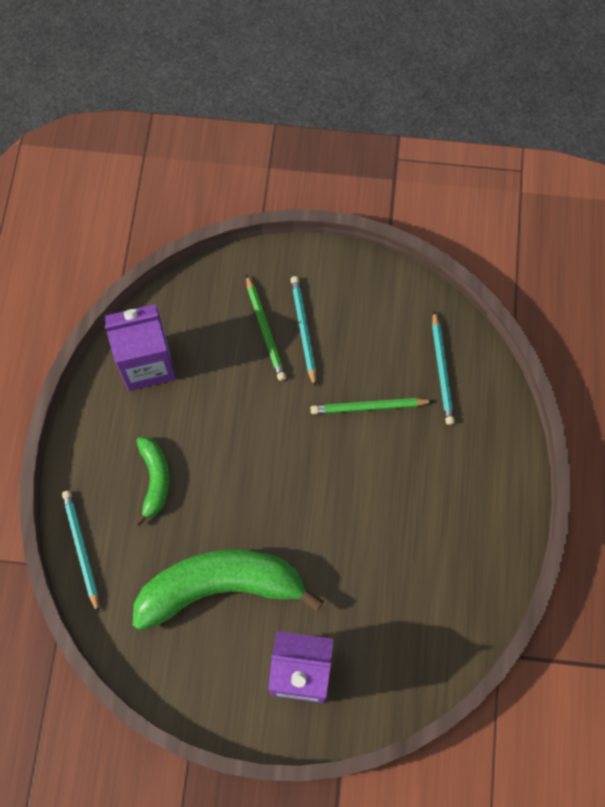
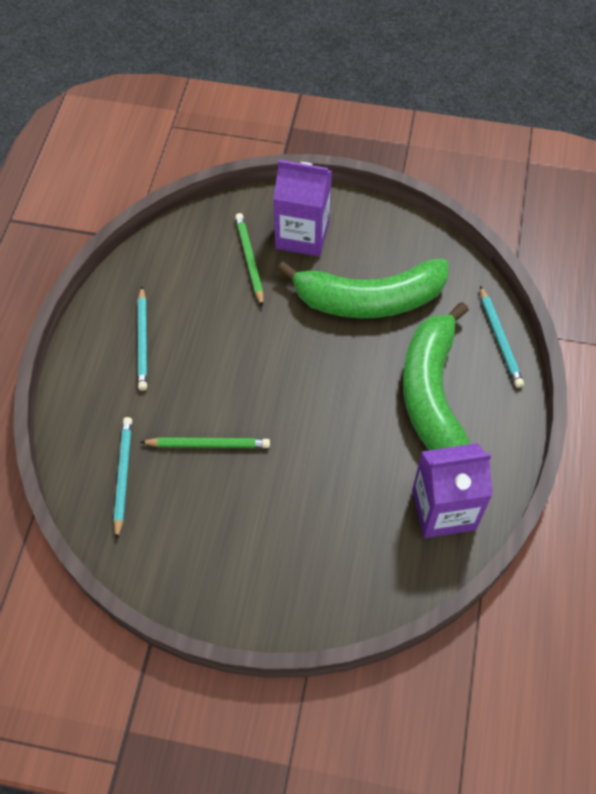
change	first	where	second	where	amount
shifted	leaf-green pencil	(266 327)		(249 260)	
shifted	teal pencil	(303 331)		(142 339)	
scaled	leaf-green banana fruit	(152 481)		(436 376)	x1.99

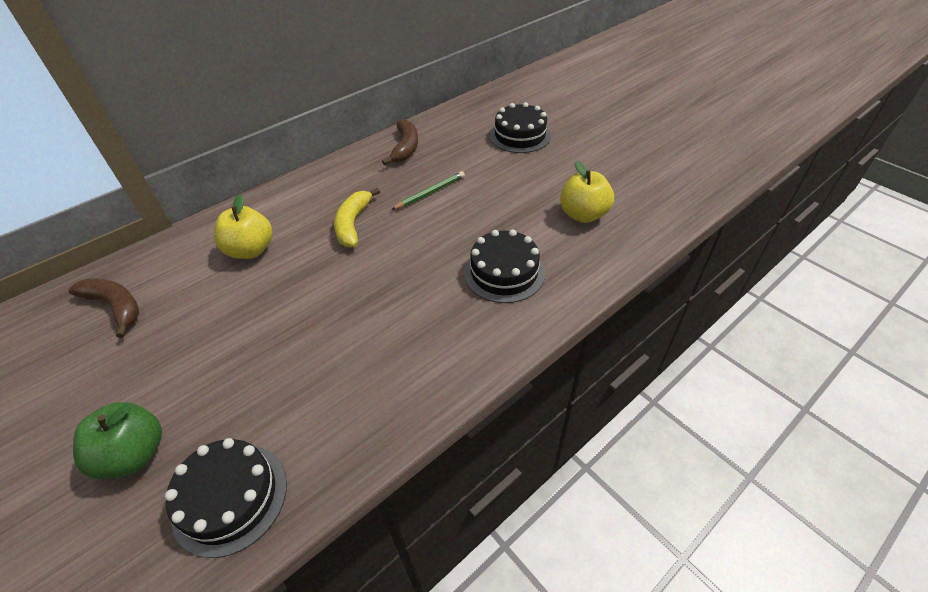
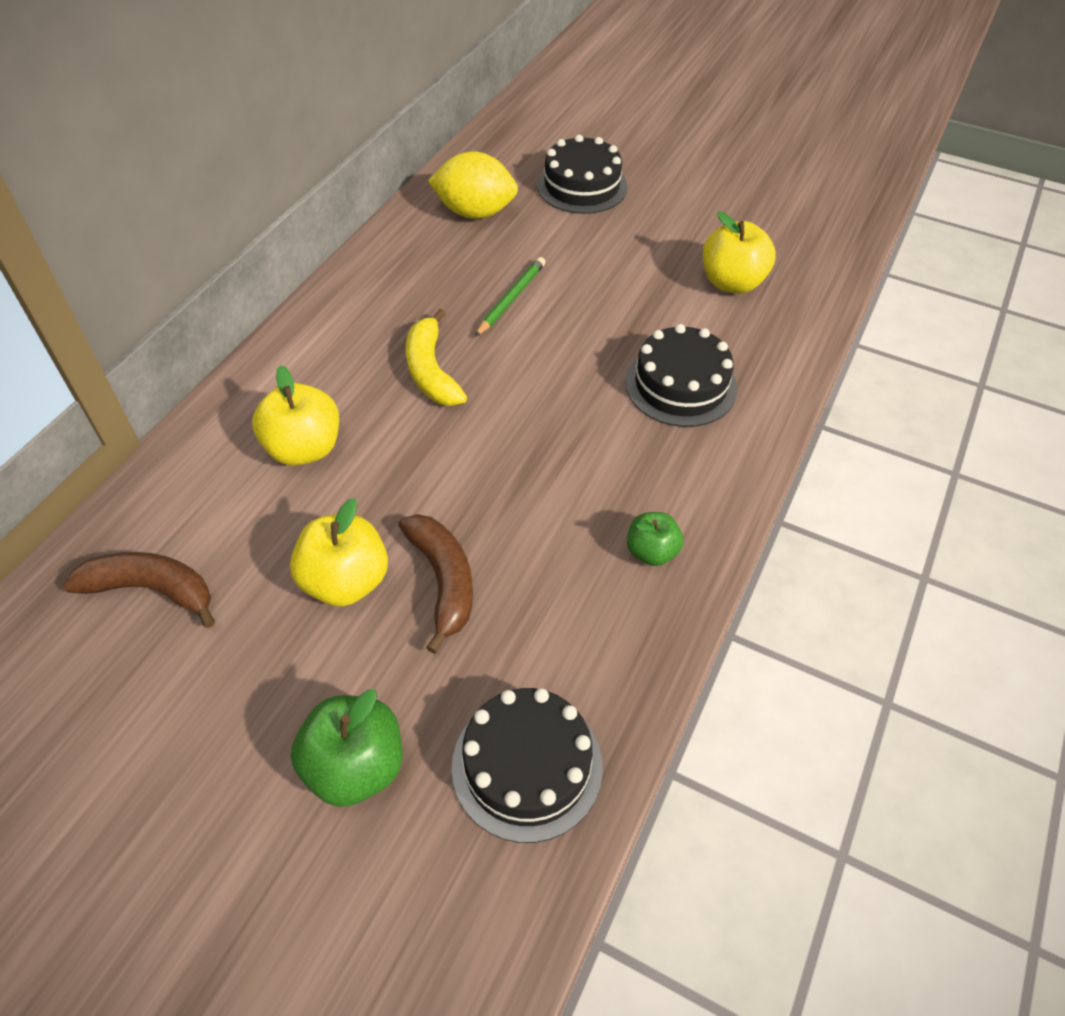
change	first	where	second	where	amount
shifted	brown banana fruit	(400 142)		(435 584)	
new			golden toy lemon	(473 185)	
new			golden apple	(339 552)	
new			leaf-green apple	(655 539)	

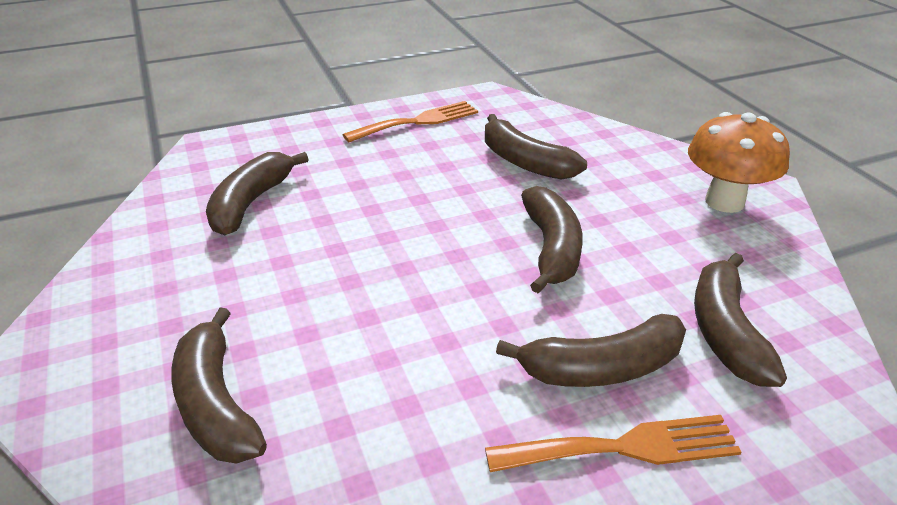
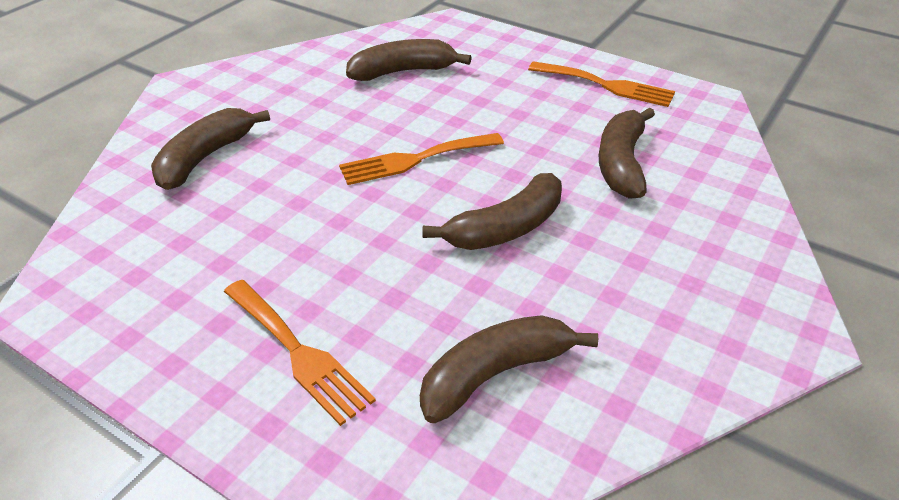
change	first	where	second	where	amount
gone	orange-coloured mushroom	(739 162)			
gone	brown banana fruit	(591 350)			
new			orange-coloured fork	(421 159)	

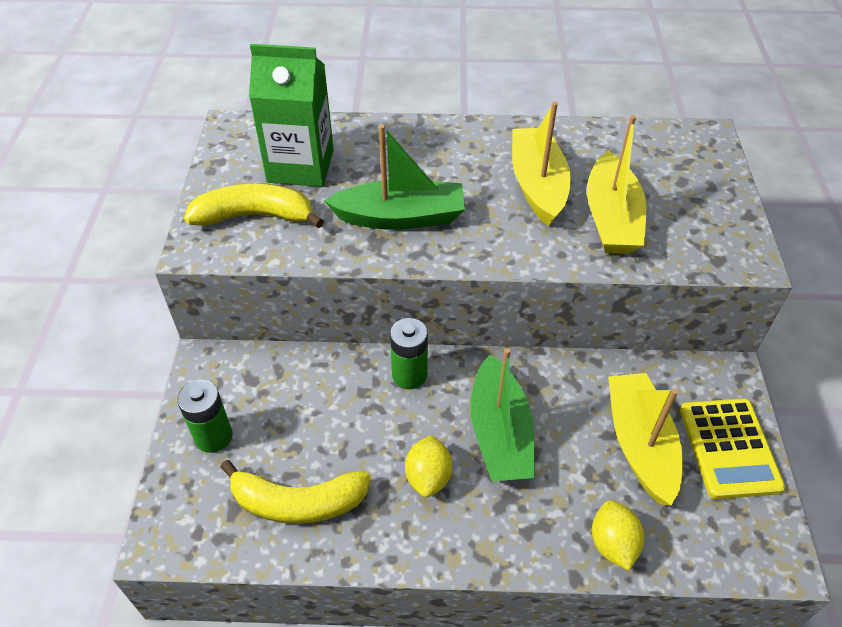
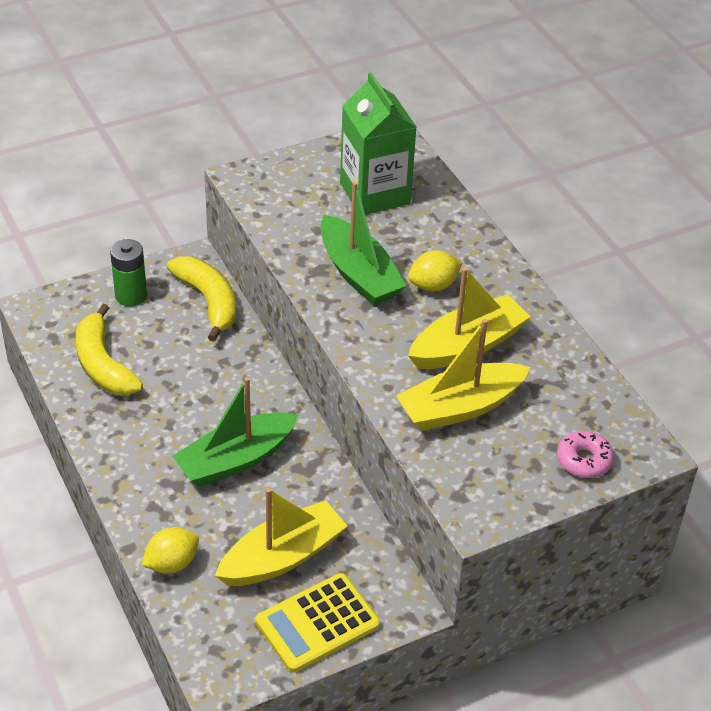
change	first	where	second	where	amount
shifted	golden banana fruit	(254 205)		(201 299)	
gone	leaf-green AA battery	(409 353)			
shifted	golden toy lemon	(428 466)		(435 270)	
new			rosy donut	(585 454)	

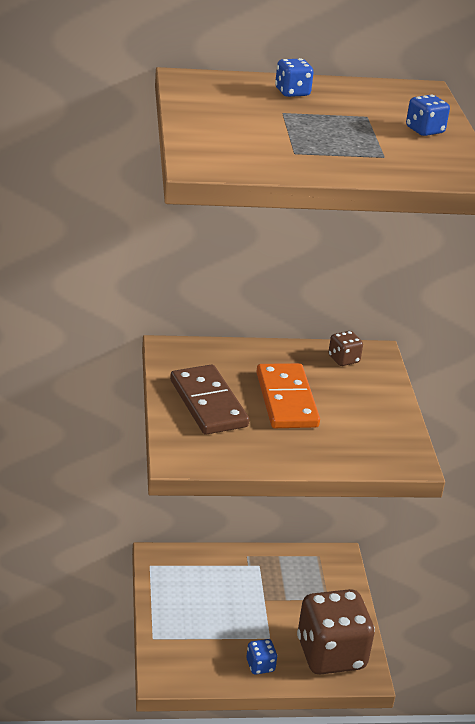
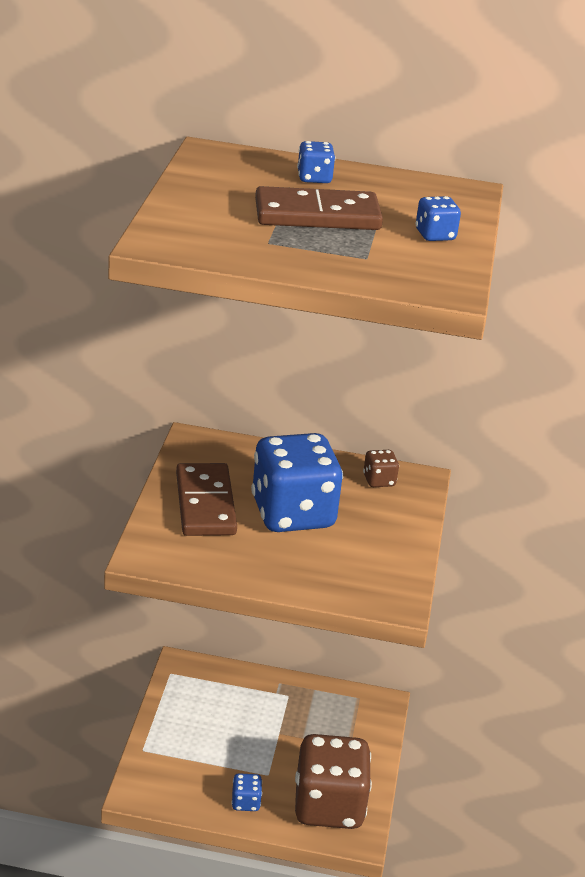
change	first	where	second	where	amount
swapped	orange-coloured domino tile	(288 395)	cobalt game die	(297 482)	
new			brown domino tile	(319 208)	

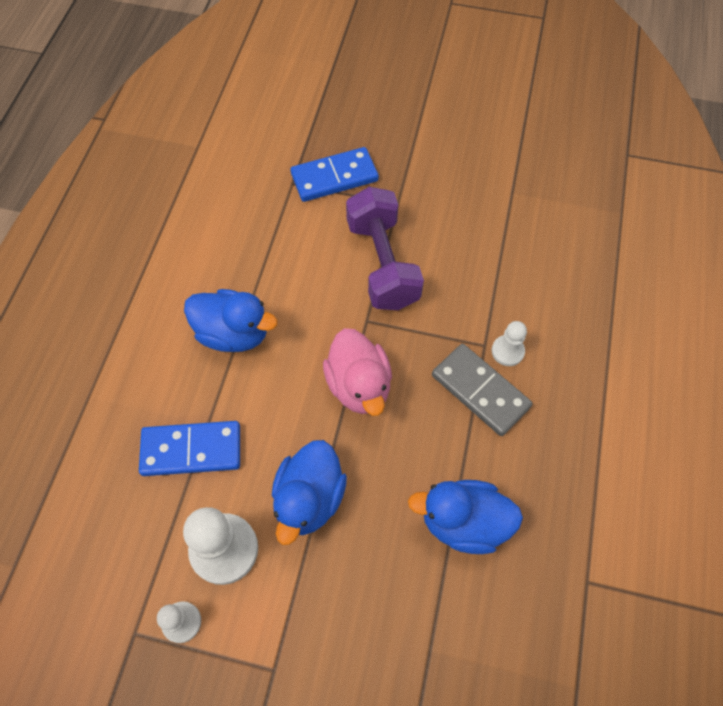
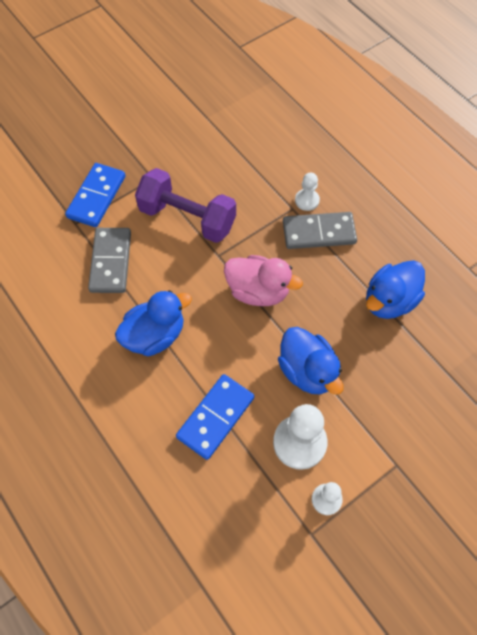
change	first	where	second	where	amount
new			gray domino tile	(109 260)	

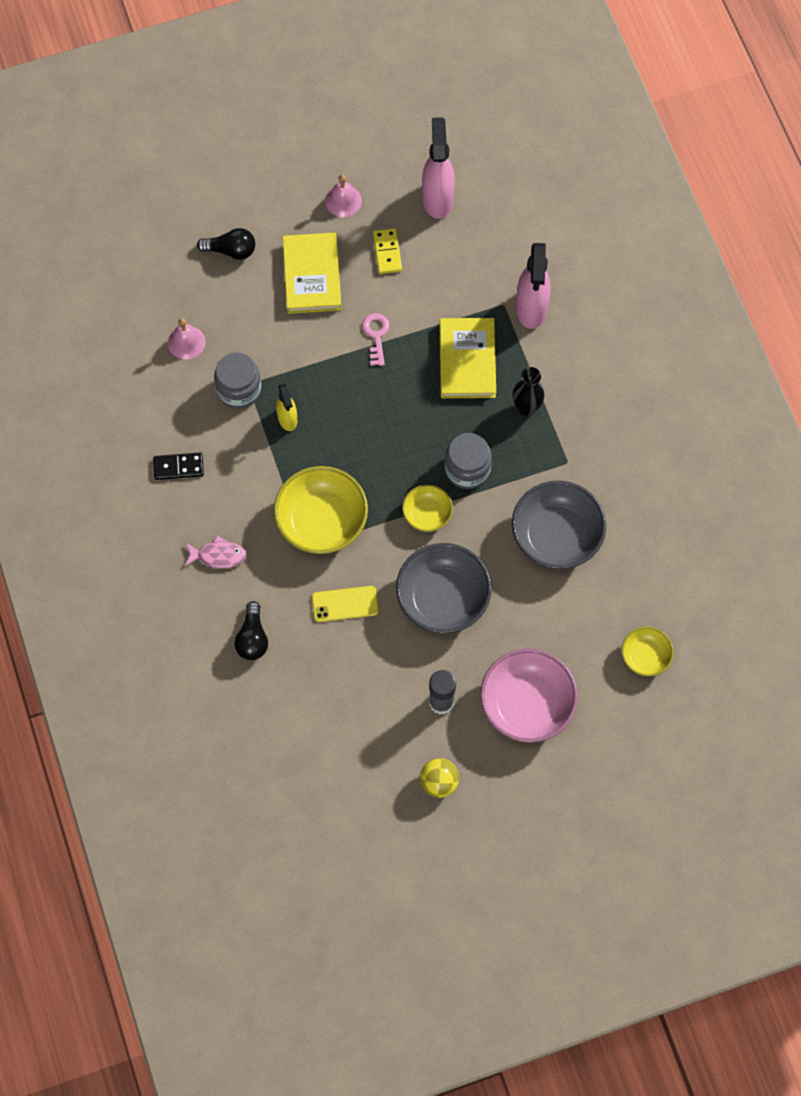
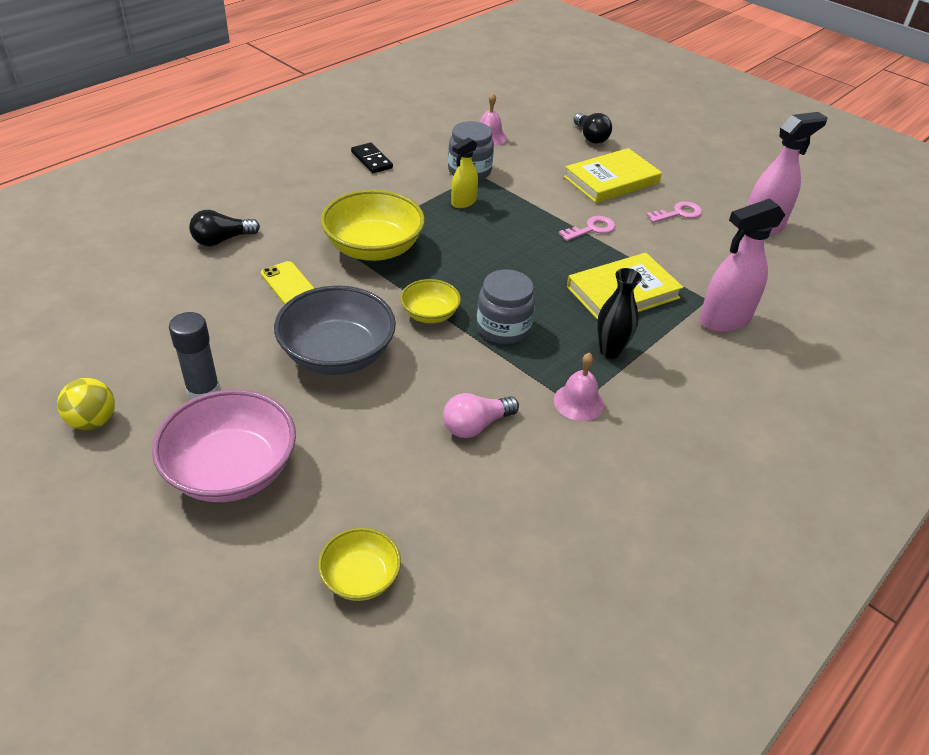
change	first	where	second	where	amount
shifted	rosy hand bell	(343 196)		(579 387)	
swapped	golden domino tile	(387 251)	rosy key	(674 212)	
swapped	gray serving bowl	(559 525)	rosy bulb	(481 415)	
gone	rosy fish figure	(215 552)			

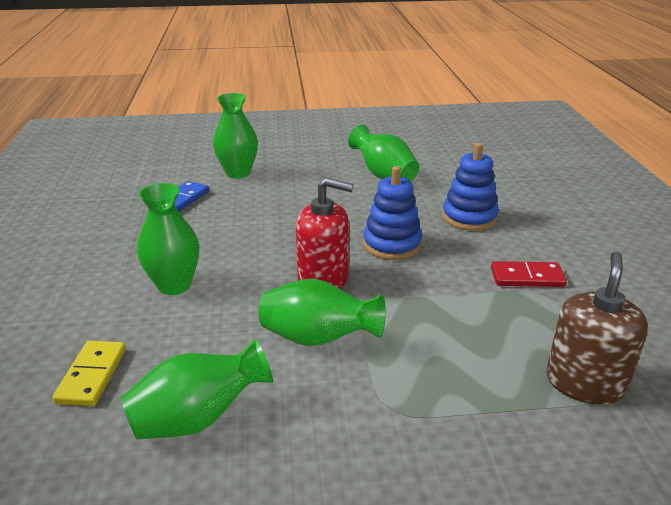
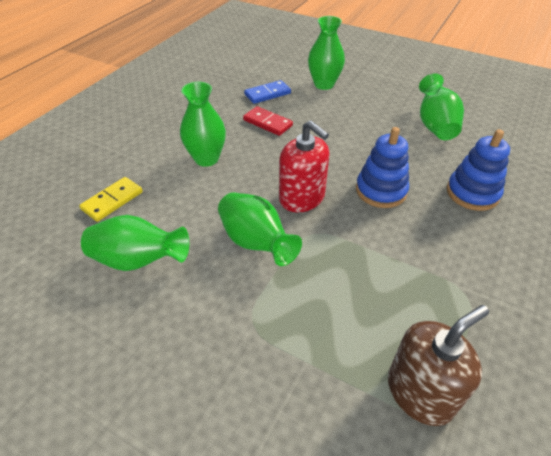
change	first	where	second	where	amount
shifted	crimson domino tile	(529 274)		(268 121)	

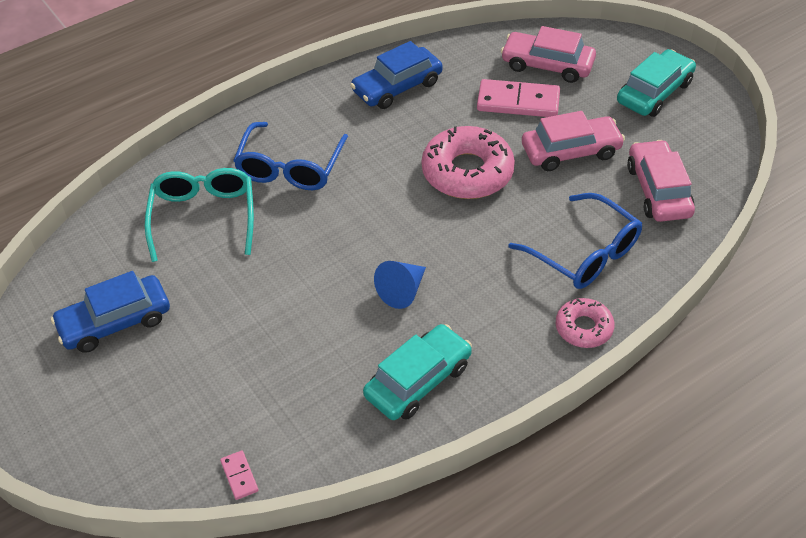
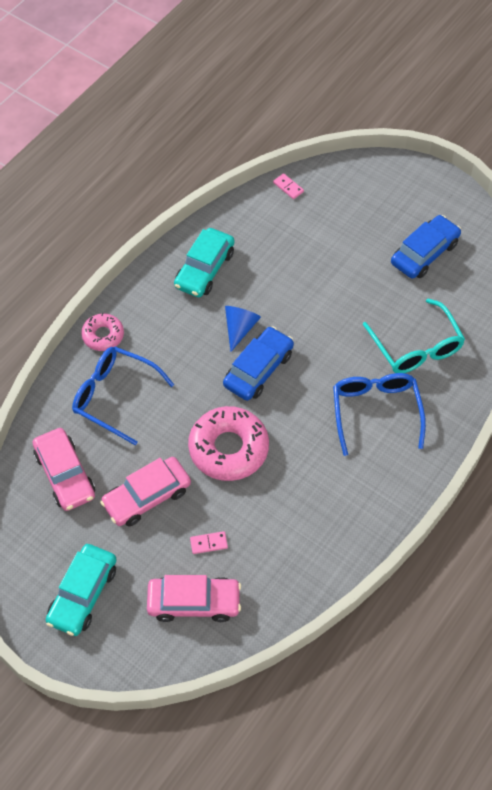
change	first	where	second	where	amount
shifted	cobalt automobile	(396 75)		(258 363)	
scaled	rosy domino tile	(518 98)		(209 542)	x0.46

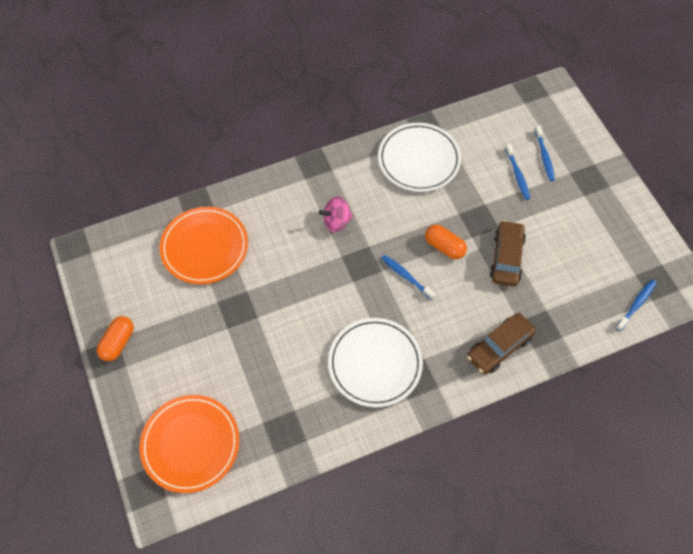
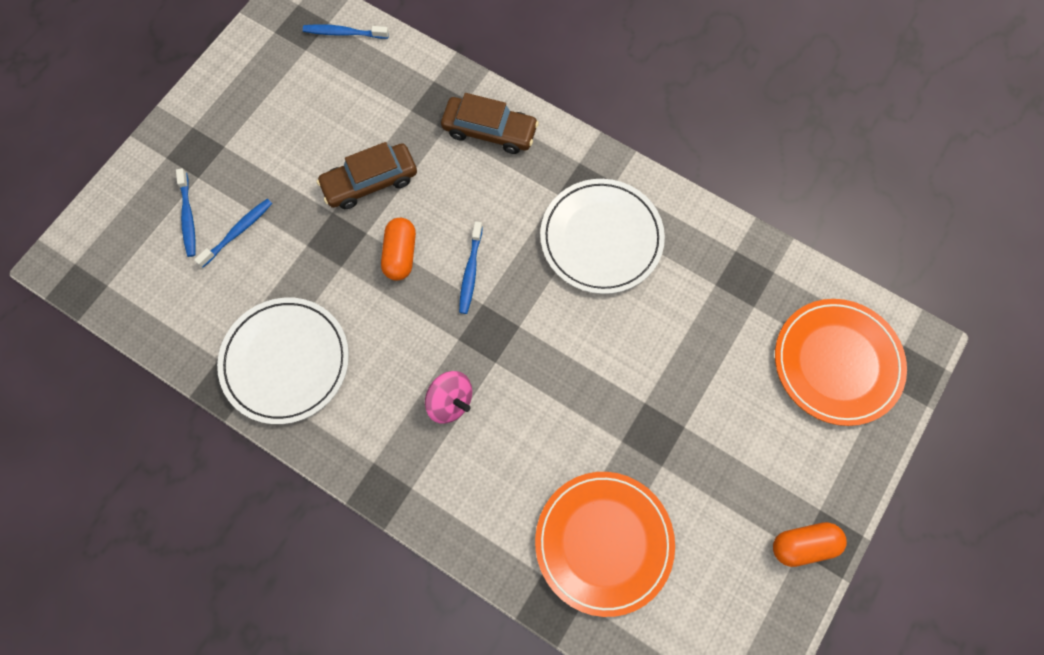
change	first	where	second	where	amount
rotated	cobalt tooth brush	(545 153)		(186 212)	120 degrees clockwise

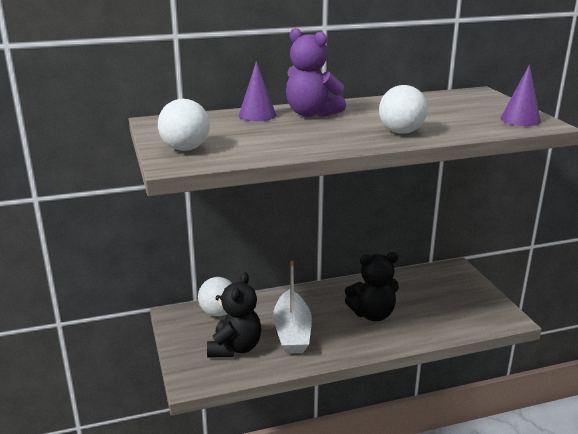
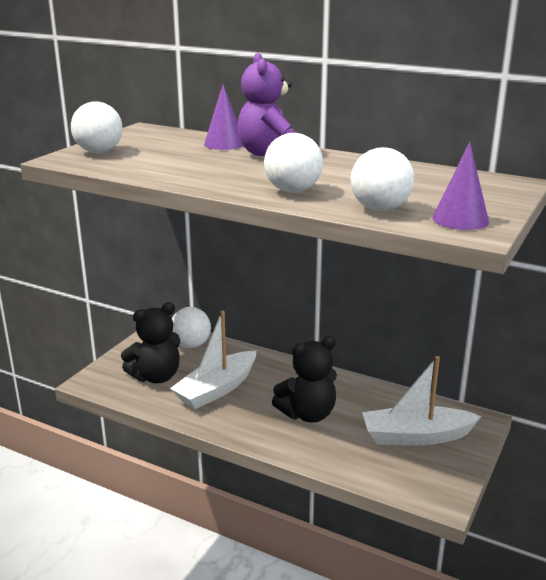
change	first	where	second	where	amount
rotated	black stuffed bear	(372 286)		(304 379)	60 degrees counterclockwise
new			white sphere	(382 179)	
new			white sailboat	(421 400)	

